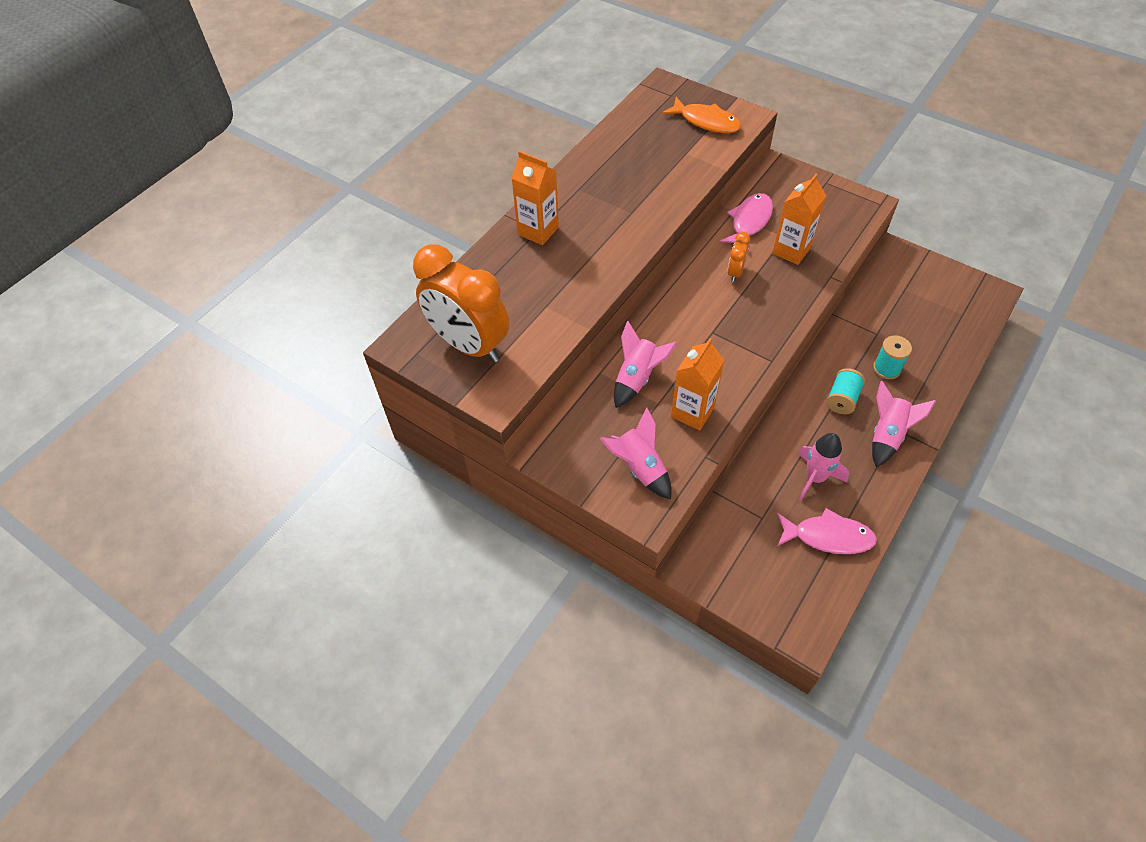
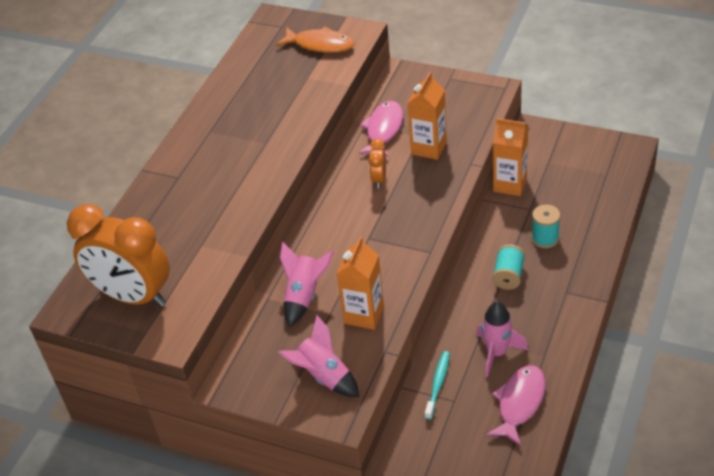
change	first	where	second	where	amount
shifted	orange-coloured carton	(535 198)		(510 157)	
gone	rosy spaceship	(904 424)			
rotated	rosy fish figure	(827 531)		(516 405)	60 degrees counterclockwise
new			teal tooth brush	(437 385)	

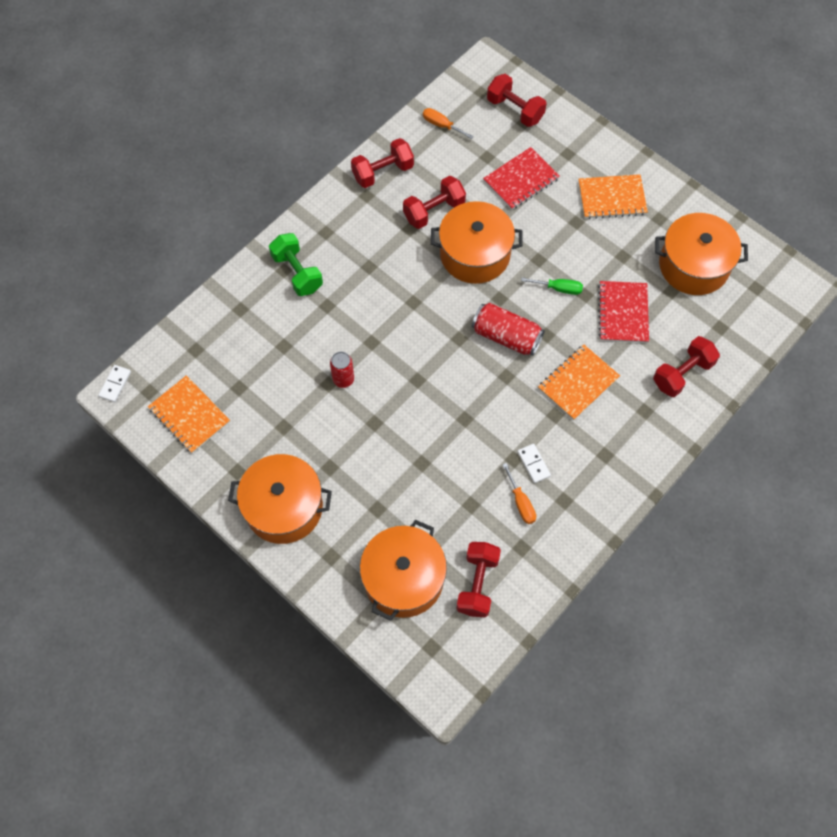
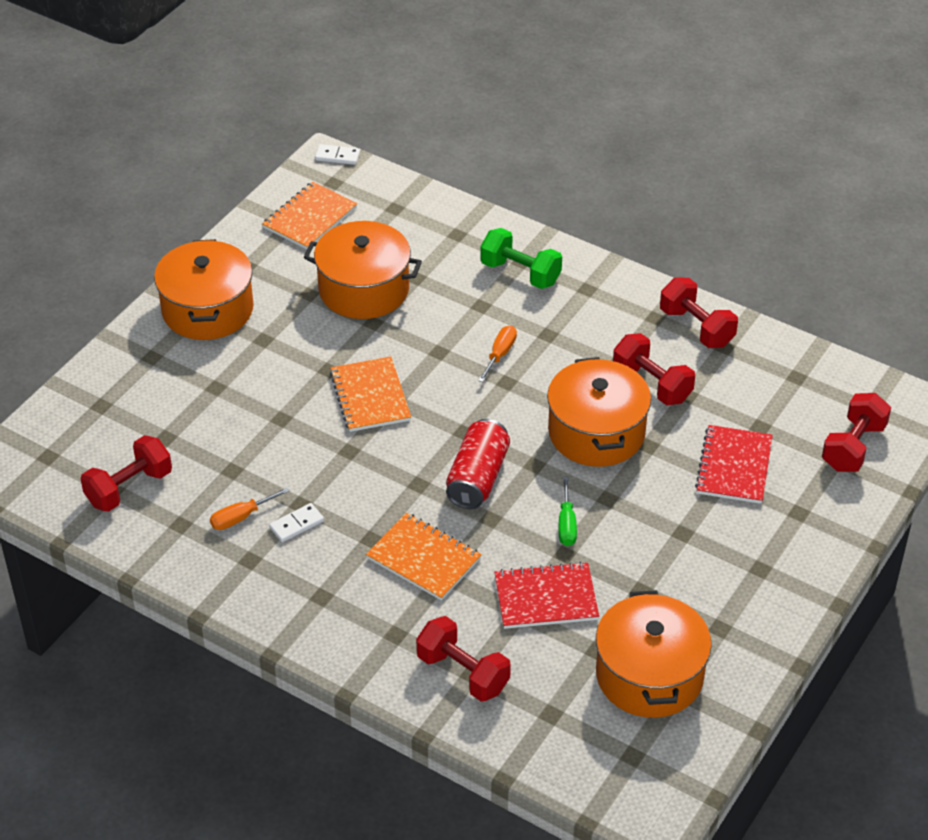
change	first	where	second	where	amount
shifted	orange-coloured flat screwdriver	(448 123)		(497 354)	
rotated	crimson exercise book	(521 178)		(734 464)	60 degrees clockwise
shifted	orange-coloured exercise book	(613 196)		(370 394)	
rotated	leaf-green dumbbell	(296 264)		(521 258)	75 degrees clockwise
gone	crimson can	(342 370)			
shifted	orange-coloured pot	(403 570)		(362 270)	
rotated	crimson dumbbell	(478 579)		(126 473)	45 degrees counterclockwise

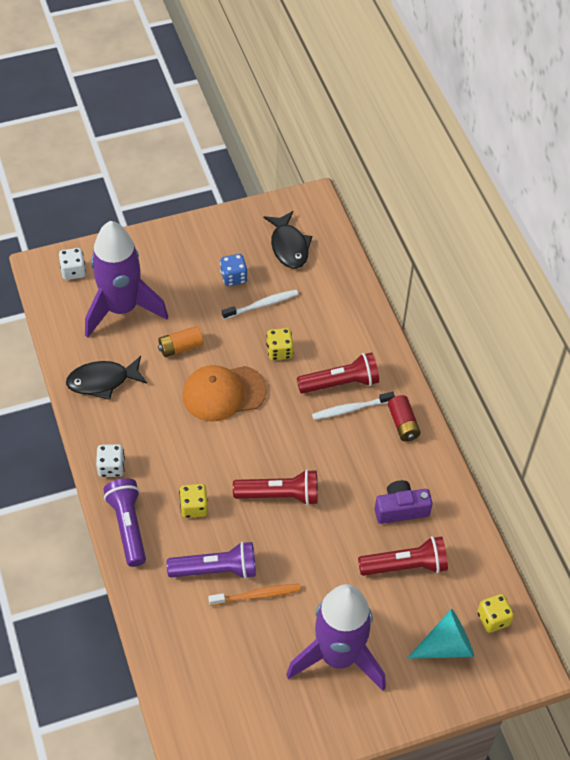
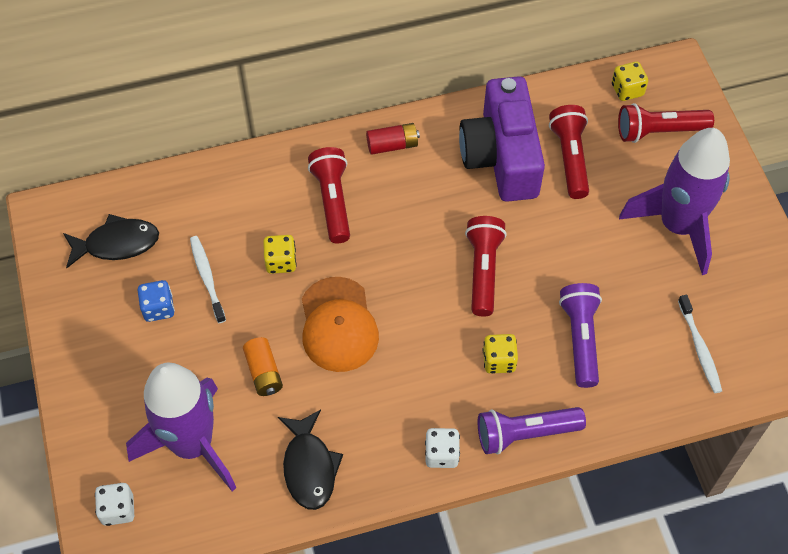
change	first	where	second	where	amount
shifted	white tooth brush	(353 405)		(700 344)	
scaled	violet compact camera	(404 502)		(502 139)	x1.91
gone	orange-coloured tooth brush	(254 595)			
swapped	teal solid cone	(440 634)	crimson torch	(666 123)	

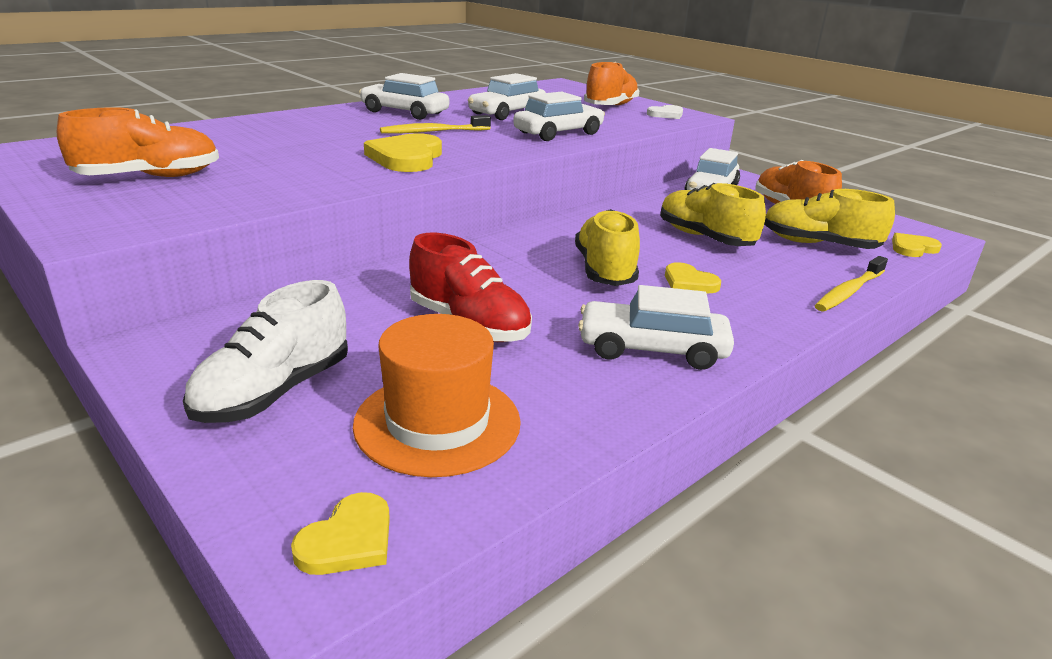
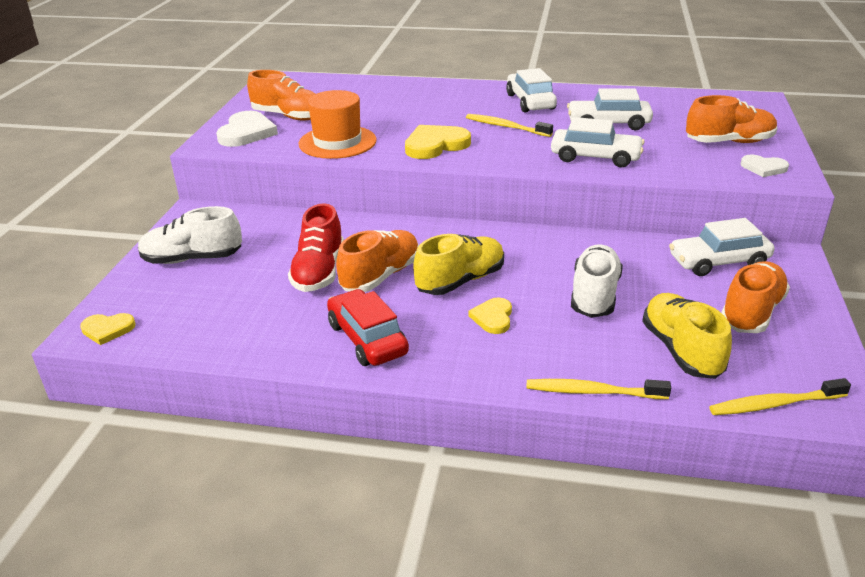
change	first	where	second	where	amount
repainted	golden lace-up shoe	(713 214)	white lace-up shoe	(597 281)	
swapped	golden heart shape	(917 245)	golden tooth brush	(780 396)	
repainted	white automobile	(656 327)	crimson automobile	(368 327)	
shifted	orange-coloured tall hat	(437 395)		(337 124)	
new			white heart shape	(247 129)	
new			orange-coloured lace-up shoe	(377 261)	

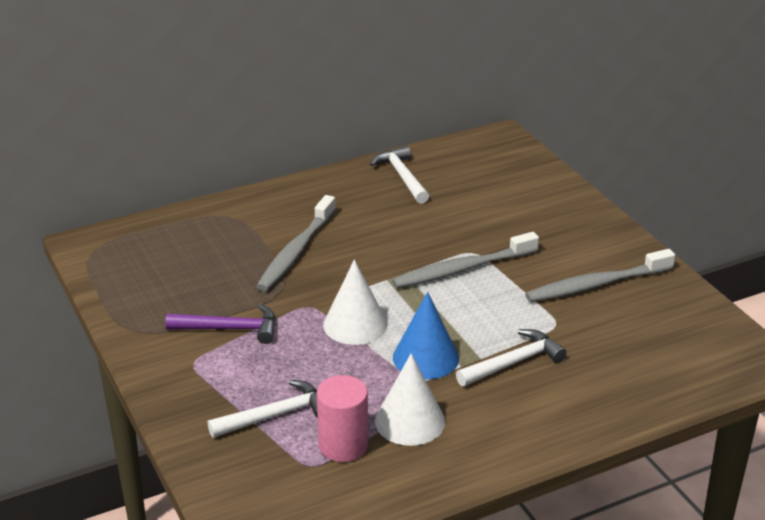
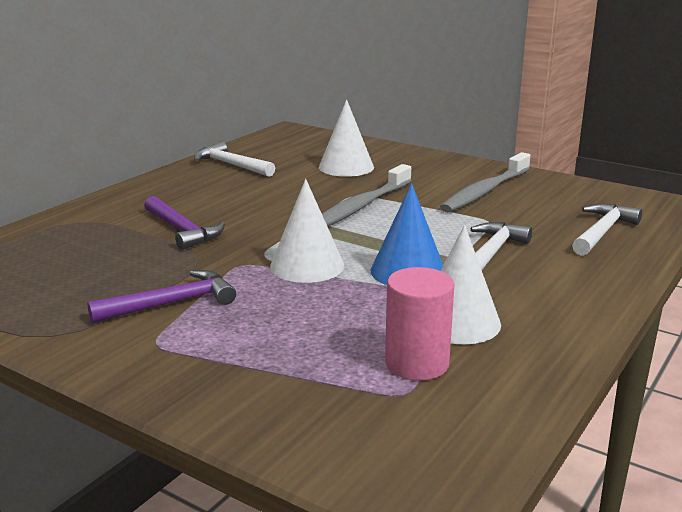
change	first	where	second	where	amount
swapped	gray tooth brush	(296 243)	violet carpenter's hammer	(184 223)	
shifted	white carpenter's hammer	(262 409)		(607 230)	
new			white solid cone	(346 138)	

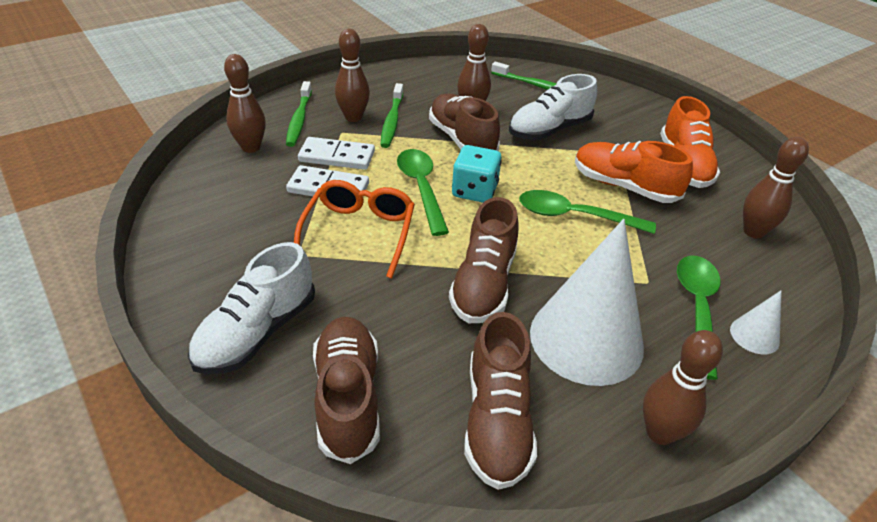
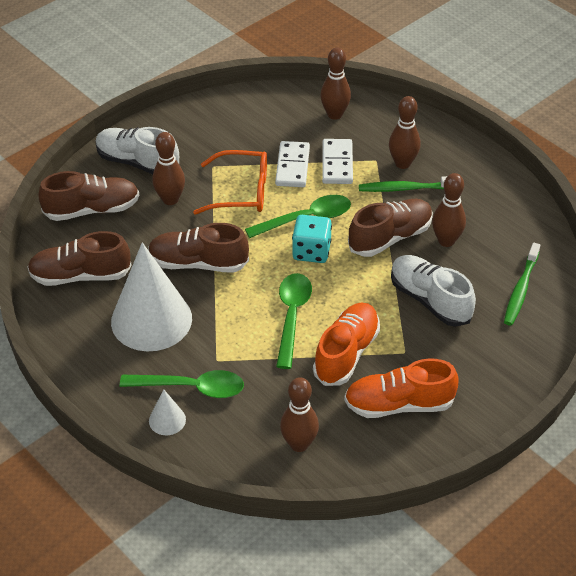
change	first	where	second	where	amount
gone	leaf-green tooth brush	(299 114)			
shifted	brown bowling pin	(683 387)		(168 168)	

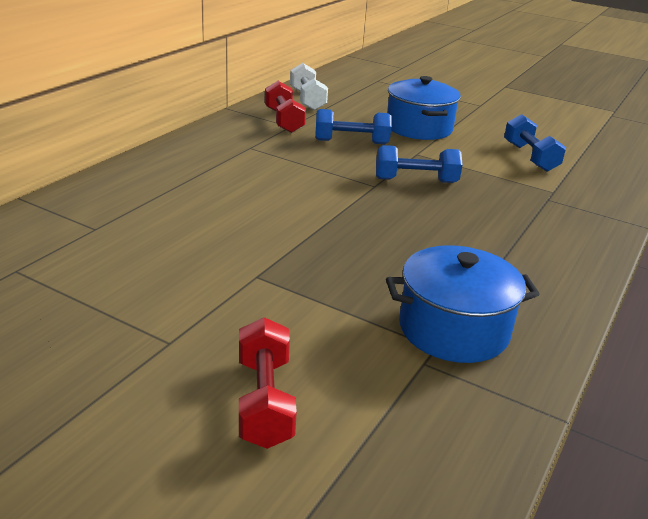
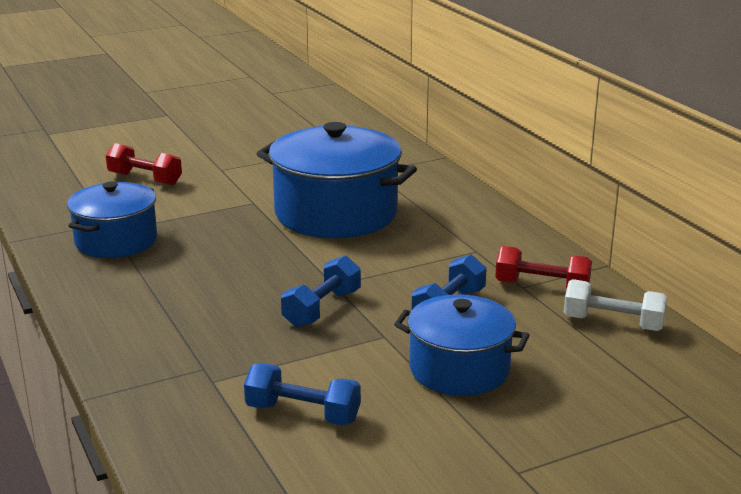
change	first	where	second	where	amount
new			cobalt pot	(337 180)	

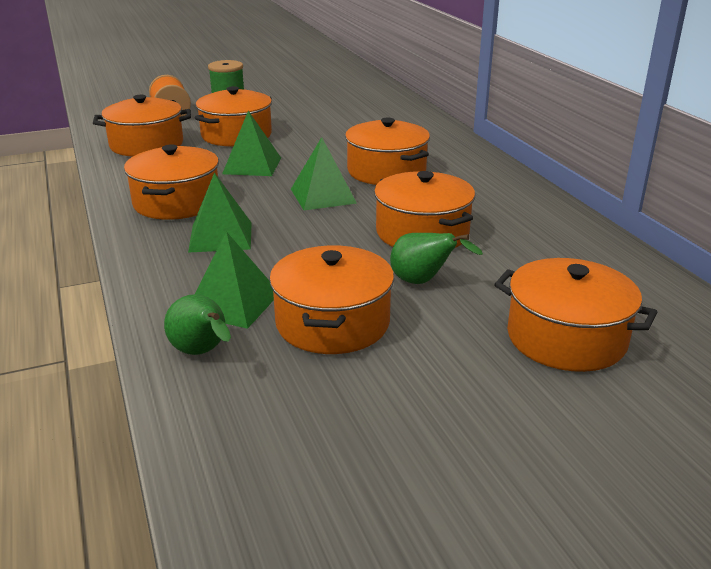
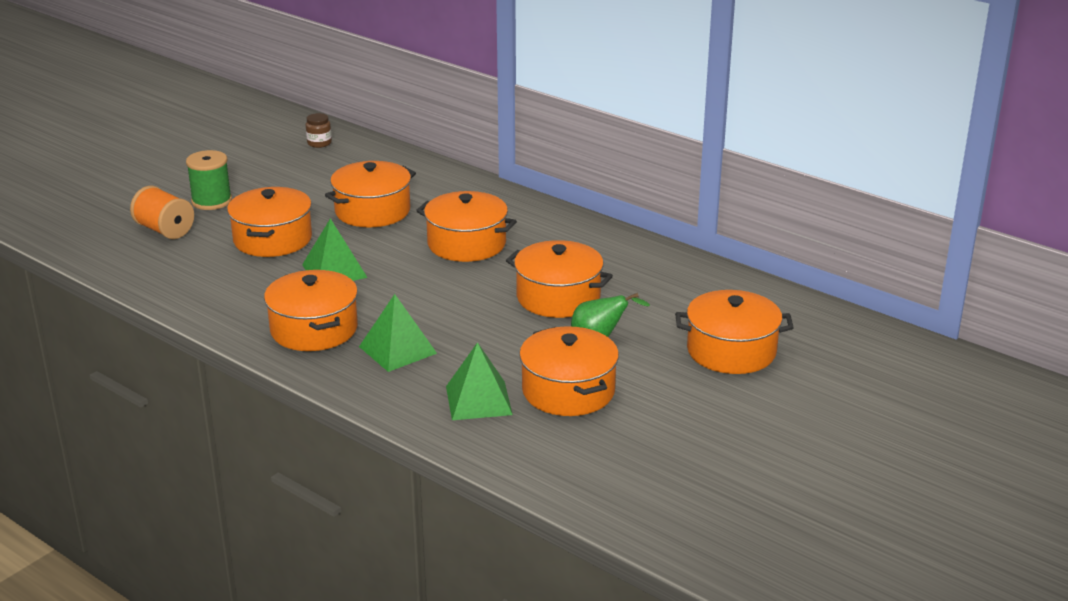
change	first	where	second	where	amount
shifted	orange-coloured pot	(142 126)		(370 194)	
gone	leaf-green pyramid	(324 173)			
gone	leaf-green pear fruit	(197 324)			
new			brown jam jar	(319 130)	

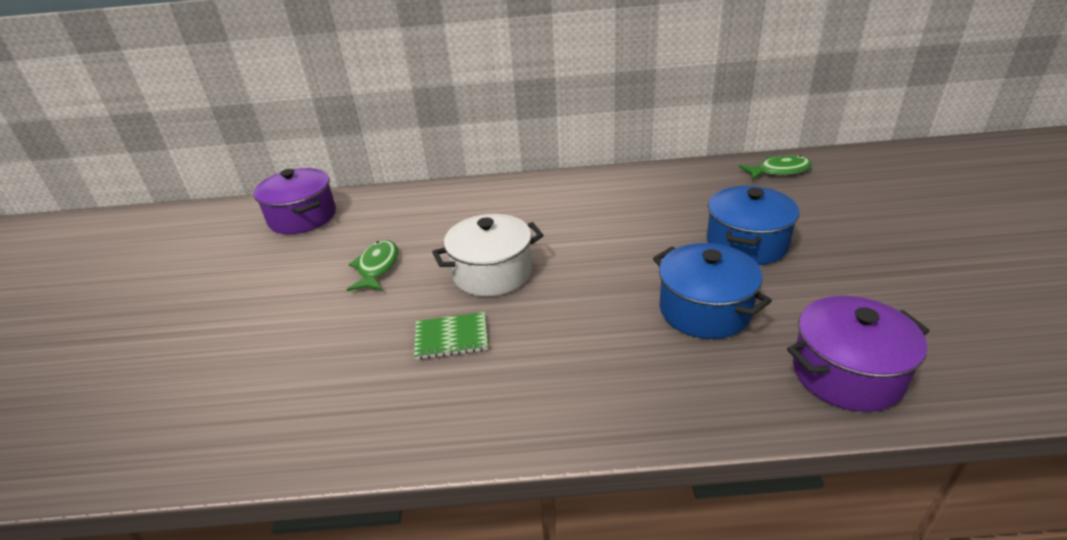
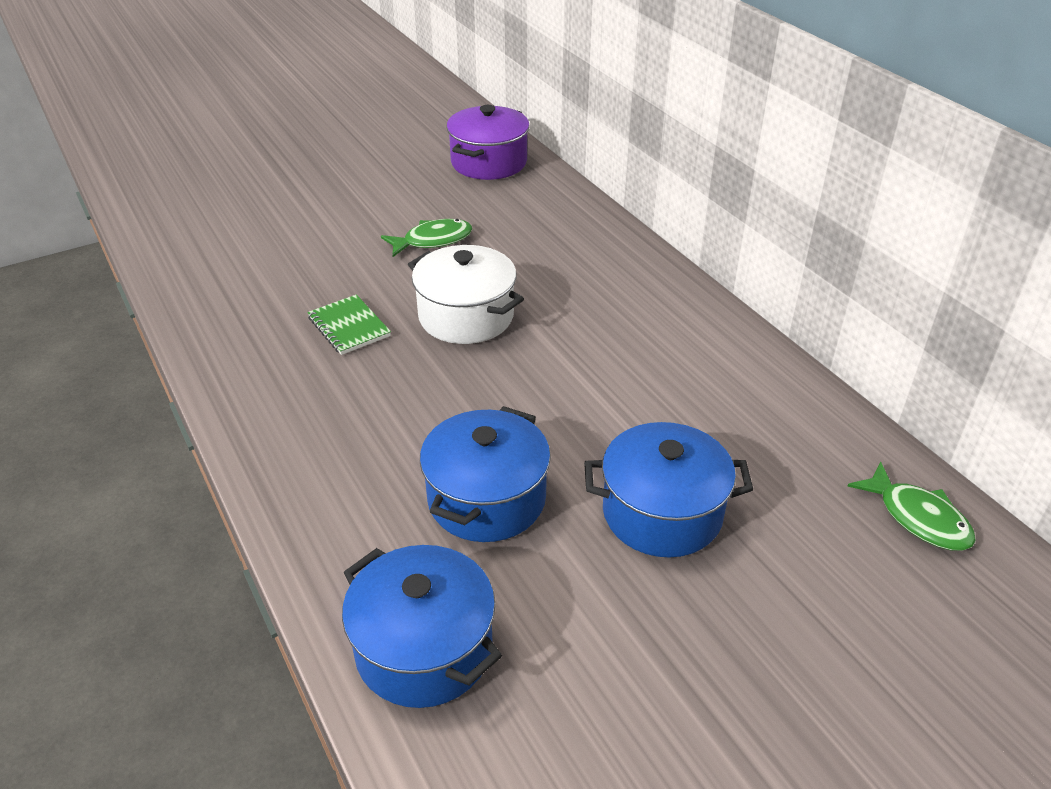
change	first	where	second	where	amount
repainted	violet pot	(858 354)	cobalt pot	(422 626)	

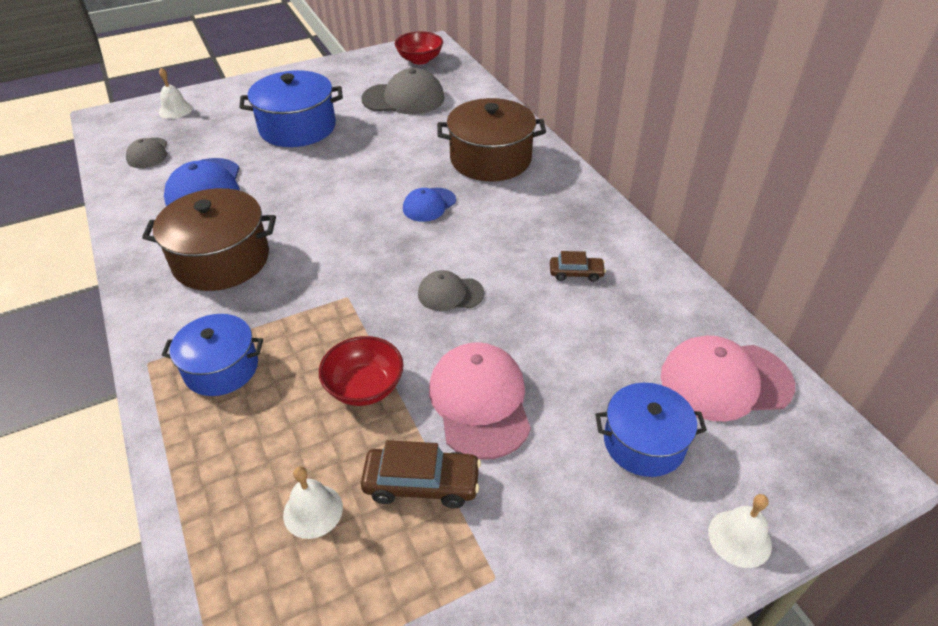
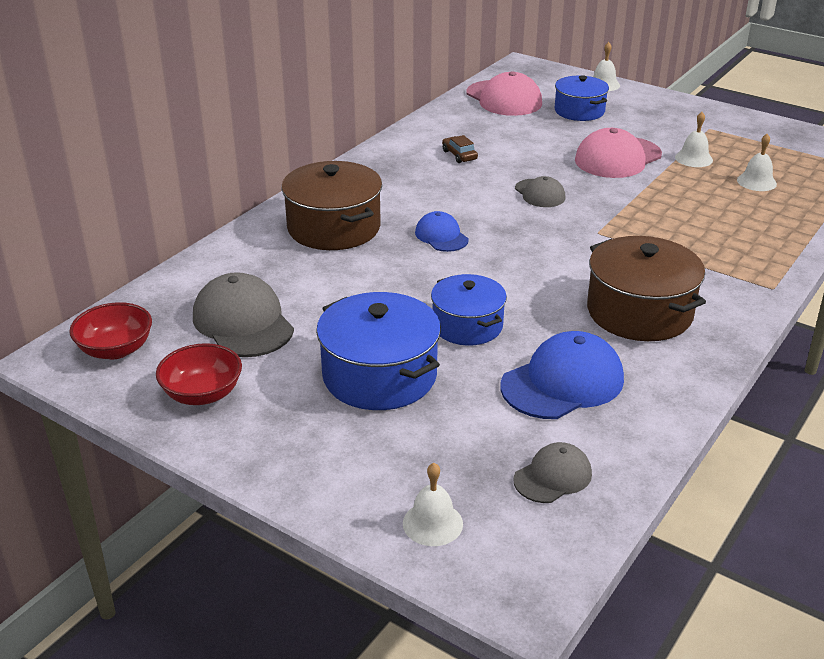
change	first	where	second	where	amount
rotated	cobalt cap	(429 205)		(442 231)	135 degrees counterclockwise
shifted	cobalt pot	(212 355)		(469 309)	
shifted	crimson serving bowl	(361 371)		(199 374)	
swapped	brown automobile	(421 474)	white hand bell	(694 139)	

